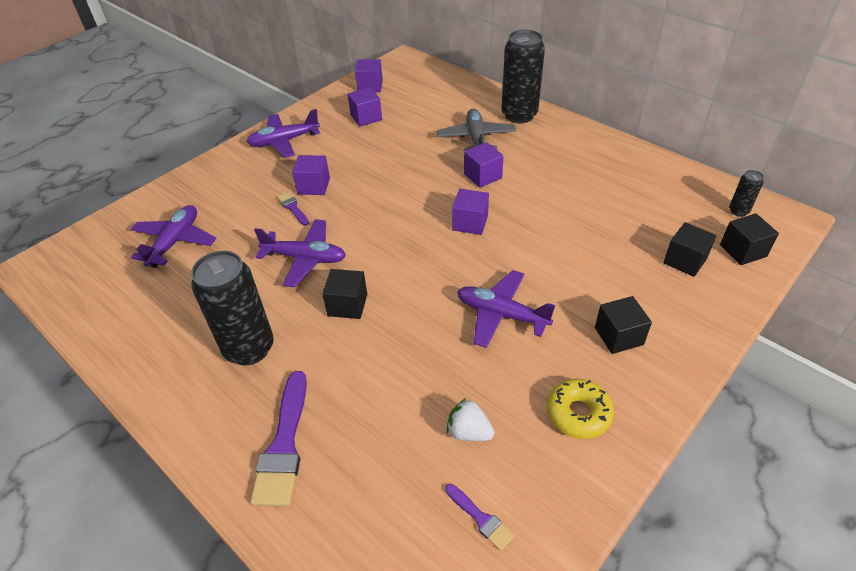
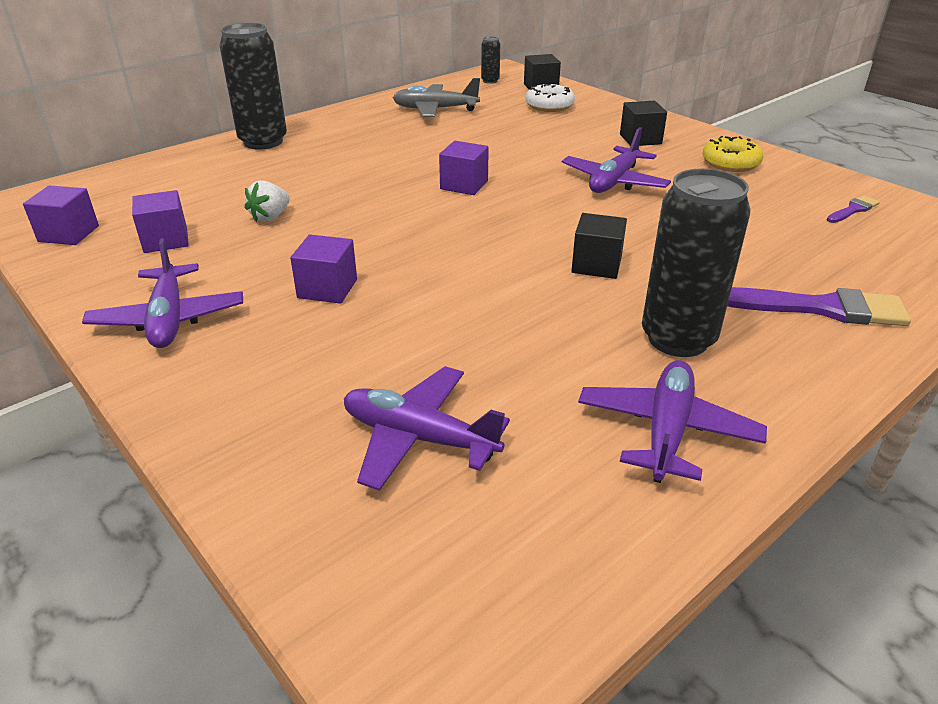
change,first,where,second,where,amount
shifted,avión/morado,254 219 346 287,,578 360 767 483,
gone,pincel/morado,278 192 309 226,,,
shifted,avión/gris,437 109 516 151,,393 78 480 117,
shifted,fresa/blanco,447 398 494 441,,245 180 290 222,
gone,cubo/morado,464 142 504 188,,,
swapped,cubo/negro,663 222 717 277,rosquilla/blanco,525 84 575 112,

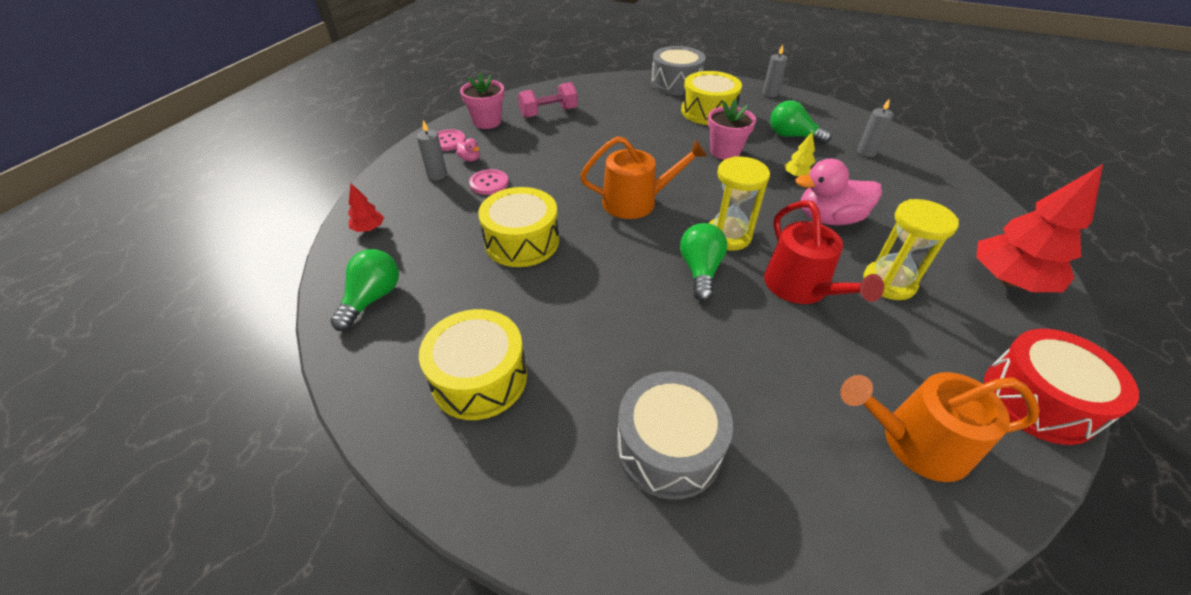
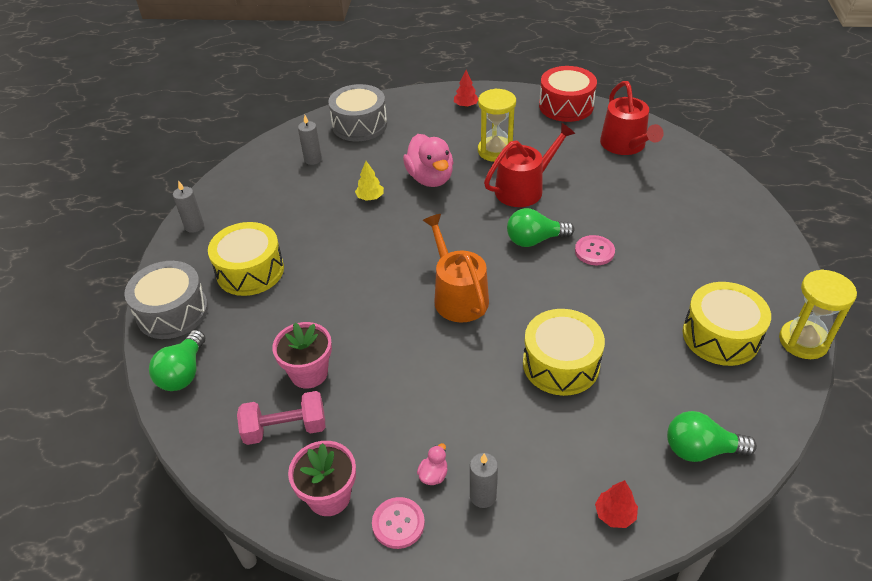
change,first,where,second,where,amount
shifted,botón/rosa,469 169 509 195,,575 235 615 265,
rotated,mancuerna/rosa,518 82 578 118,,237 391 325 445,60 degrees counterclockwise
shifted,tambor/gris,617 371 733 500,,328 84 387 141,
shifted,maceta/rosa,708 99 756 160,,272 322 332 389,
shifted,reloj de arena/amarillo,709 156 770 251,,779 269 857 359,
shifted,bombilla/verde,770 100 832 144,,149 330 205 391,
repainted,regadera/naranja,840 372 1040 482,regadera/rojo,600 81 664 155,
scaled,árbol/rojo,976 164 1103 292,,454 70 478 107,x0.45

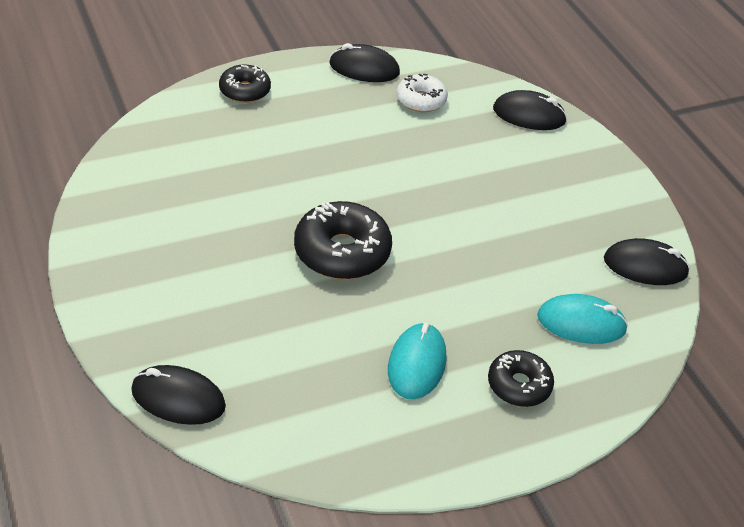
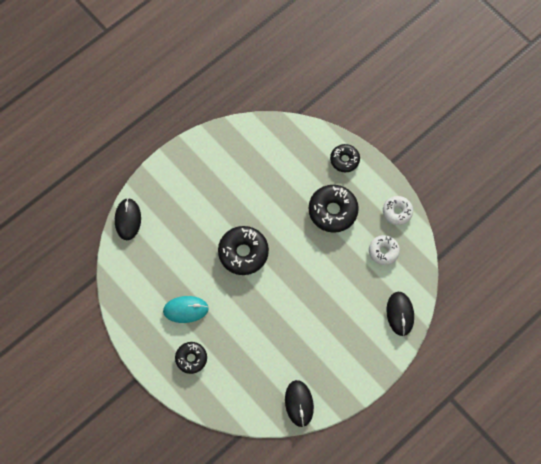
change,first,where,second,where,amount
swapped,ratón/negro,329 43 400 82,rosquilla/blanco,383 196 413 225,
gone,ratón/turquesa,537 294 628 344,,,
new,,,rosquilla/negro,309 185 359 233,

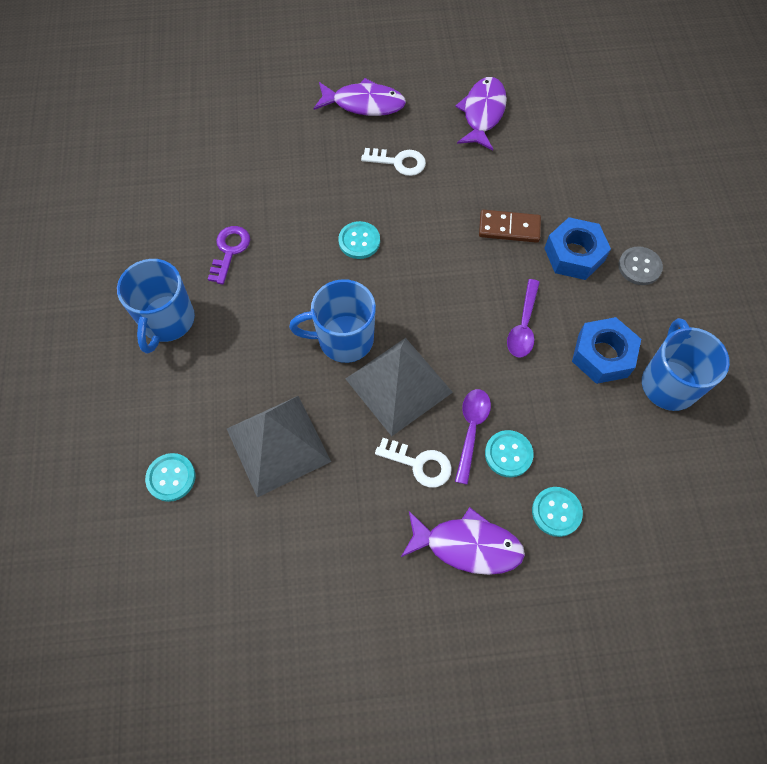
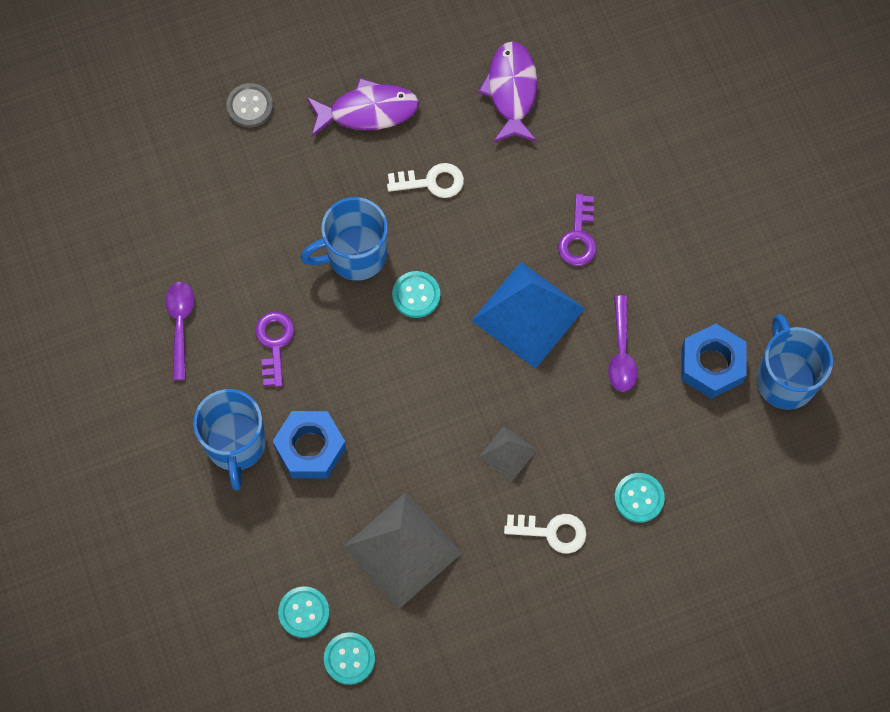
change,first,where,second,where,amount
shifted,taza/azul,289 279 376 363,,300 197 388 281,
scaled,pirámide/gris,346 338 453 436,,479 426 537 482,x0.50
gone,pez/morado,401 507 525 575,,,
shifted,cuchara/morado,455 389 491 485,,165 282 194 380,
swapped,ficha de dominó/marrón,479 210 541 243,llave/morado,558 194 597 266,
shifted,botón/turquesa,532 487 583 537,,324 632 375 685,
shifted,tuerca/azul,544 217 611 280,,273 411 346 478,
shifted,botón/gris,618 246 663 285,,226 83 273 127,
new,,,pirámide/azul,471 262 585 369,

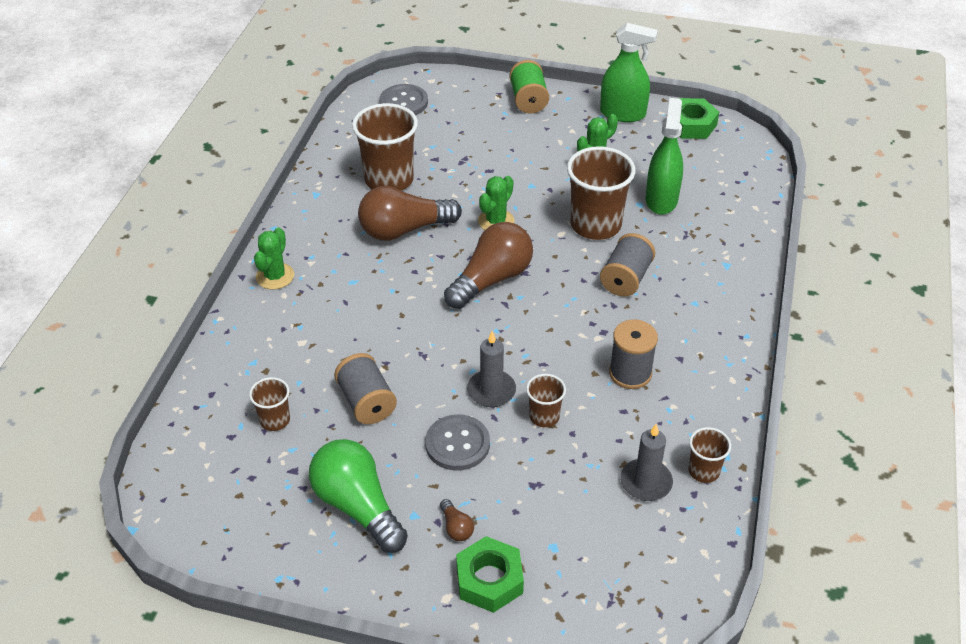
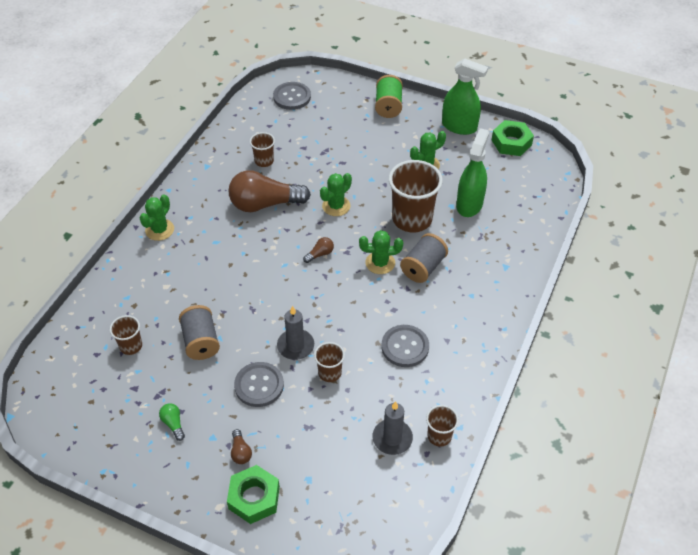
change,first,where,second,where,amount
scaled,bombilla/verde,309 439 408 553,,159 403 185 441,x0.41
scaled,vaso/marrón,352 103 418 191,,250 132 275 167,x0.51
scaled,bombilla/marrón,444 222 533 309,,303 237 334 263,x0.41
swapped,carrete/gris,609 319 658 389,botón/gris,381 325 429 367,
new,,,cactus/verde,359 230 403 274,

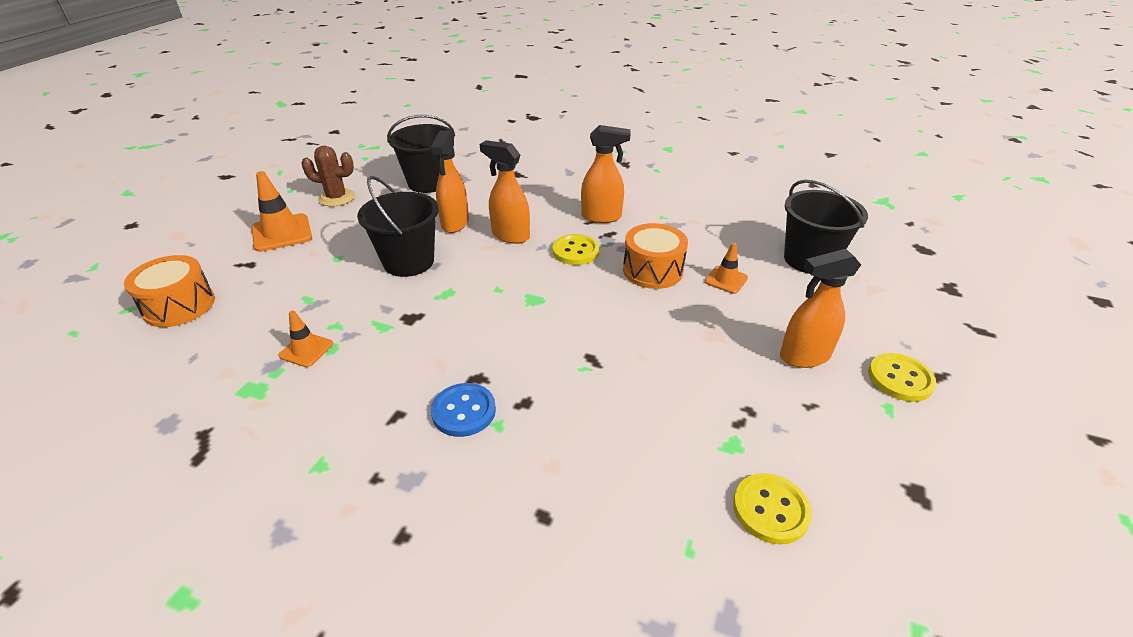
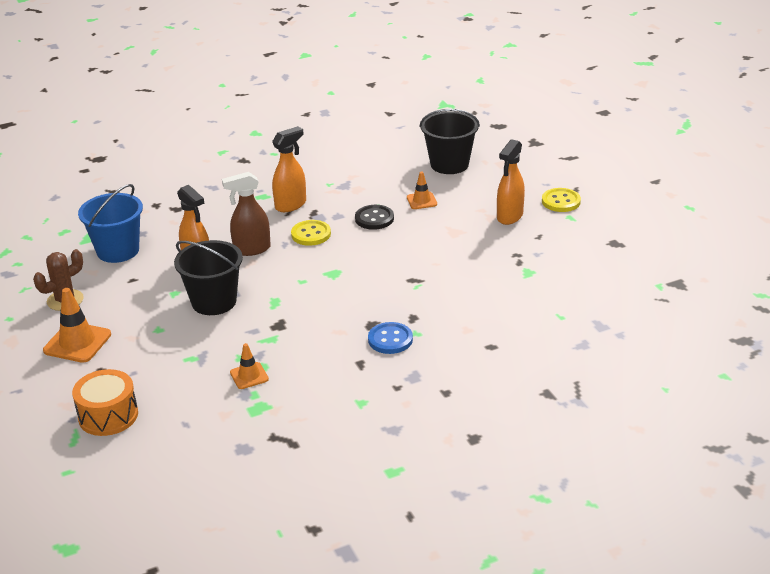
change,first,where,second,where,amount
repainted,balde/negro,387 115 455 193,balde/azul,78 184 143 263,
repainted,pulverizador/naranja,480 140 530 244,pulverizador/marrón,222 172 271 256,
swapped,tambor/naranja,623 223 688 289,botón/negro,355 205 394 230,
gone,botón/amarillo,733 473 812 544,,,

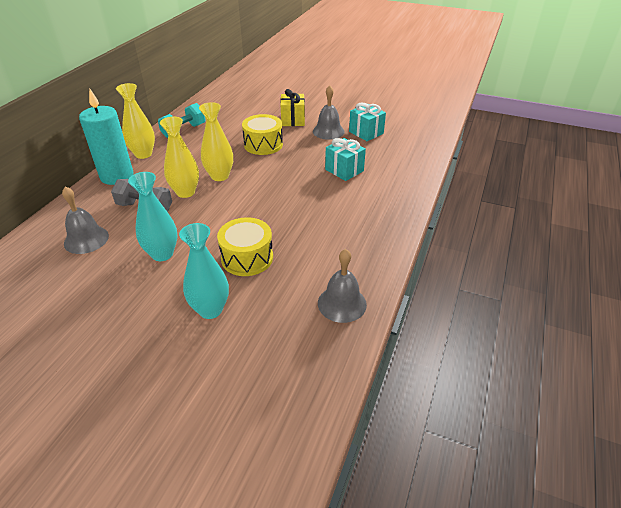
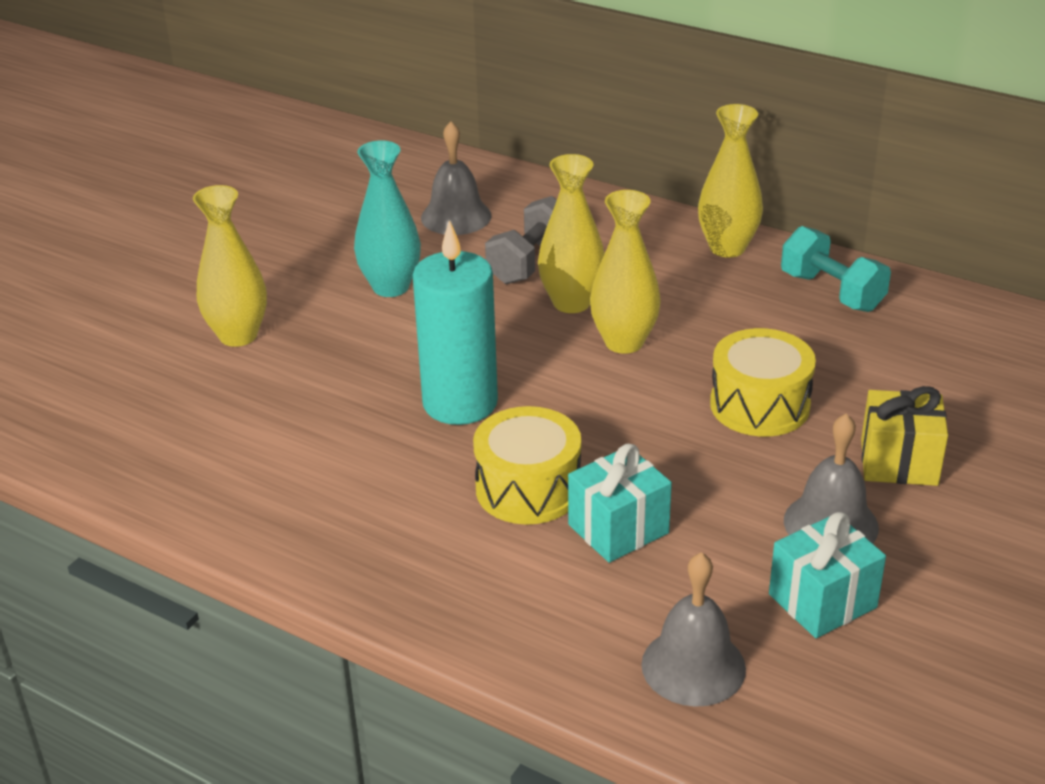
change,first,where,second,where,amount
shifted,vela/turquesa,79 89 133 185,,413 220 498 425,
repainted,florero/turquesa,179 223 229 319,florero/amarillo,193 185 267 347,
shifted,tambor/amarillo,217 217 273 276,,473 406 581 525,
shifted,campana/gris,318 249 367 323,,641 552 746 707,

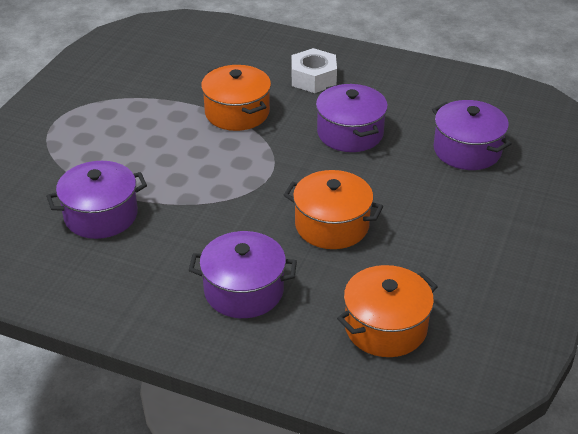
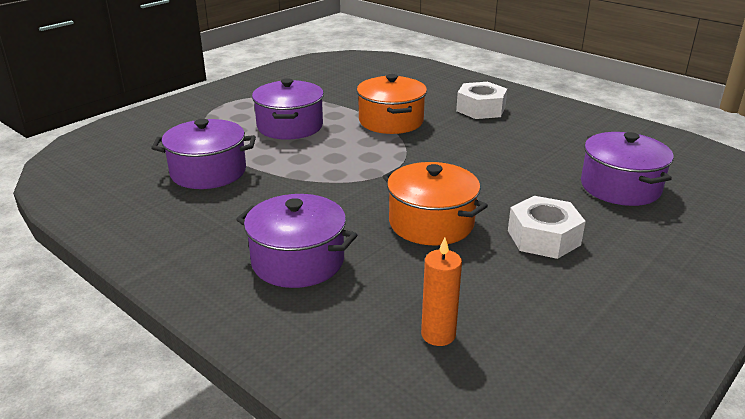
change,first,where,second,where,amount
shifted,olla/morado,316 84 388 152,,252 78 324 140,
swapped,olla/naranja,337 265 438 357,vela/naranja,421 237 462 346,
new,,,tuerca/blanco,508 196 586 259,

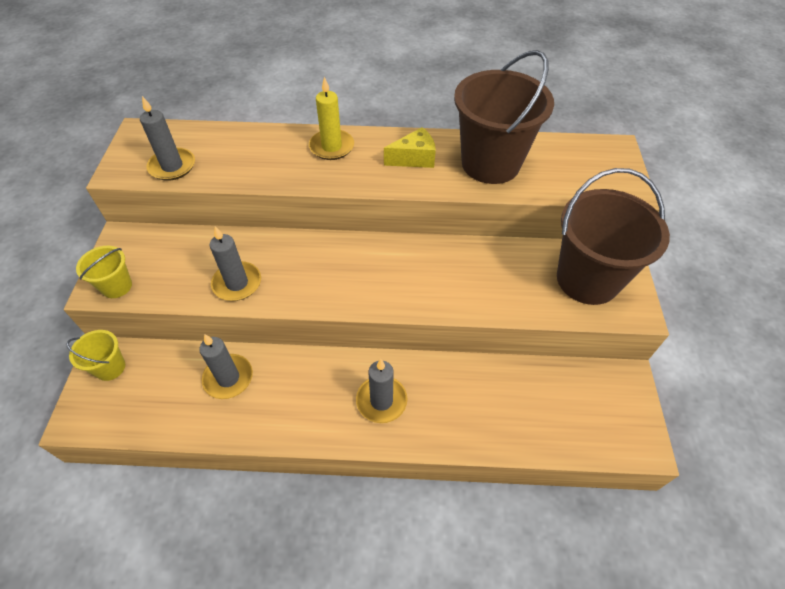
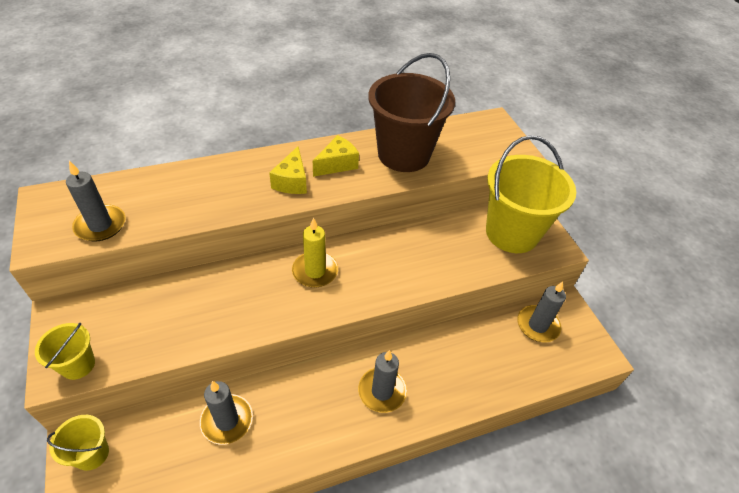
change,first,where,second,where,amount
shifted,vela/gris,210 226 261 301,,517 281 566 342,
shifted,vela/amarillo,309 77 354 160,,292 218 338 288,
repainted,balde/marrón,557 168 670 305,balde/amarillo,486 135 576 253,
new,,,queso/amarillo,269 146 307 194,

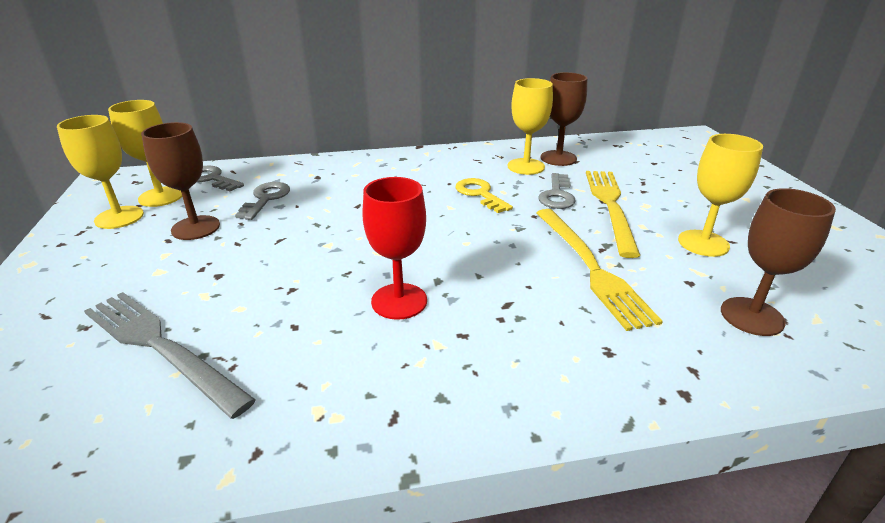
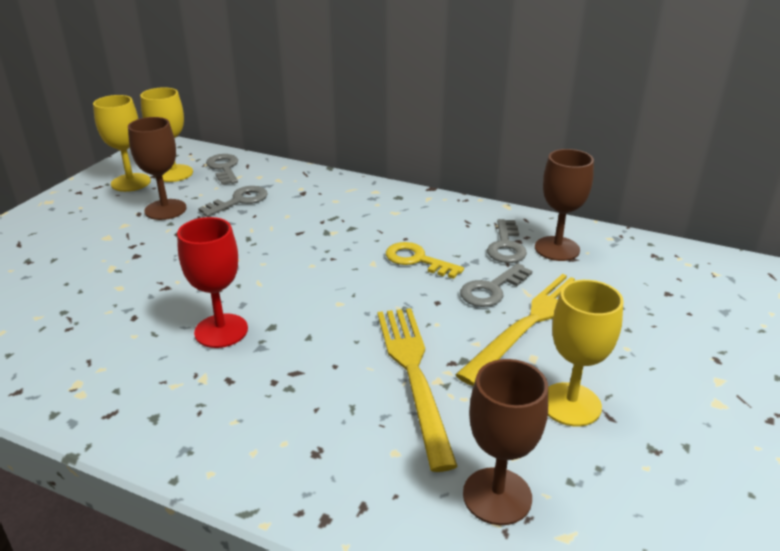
change,first,where,second,where,amount
gone,tenedor/gris,84 292 256 419,,,
rotated,llave/amarillo,455 178 513 213,,386 242 464 279,60 degrees counterclockwise
swapped,copa/amarillo,507 78 553 175,llave/gris,487 219 527 263,
rotated,tenedor/amarillo,536 209 663 331,,377 308 458 472,150 degrees clockwise

